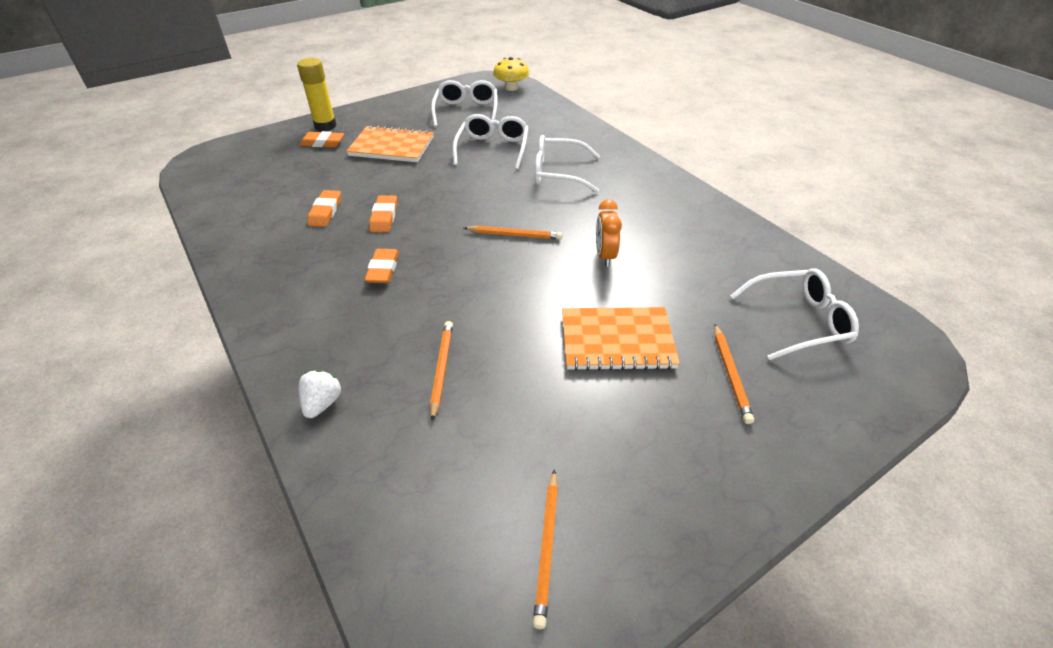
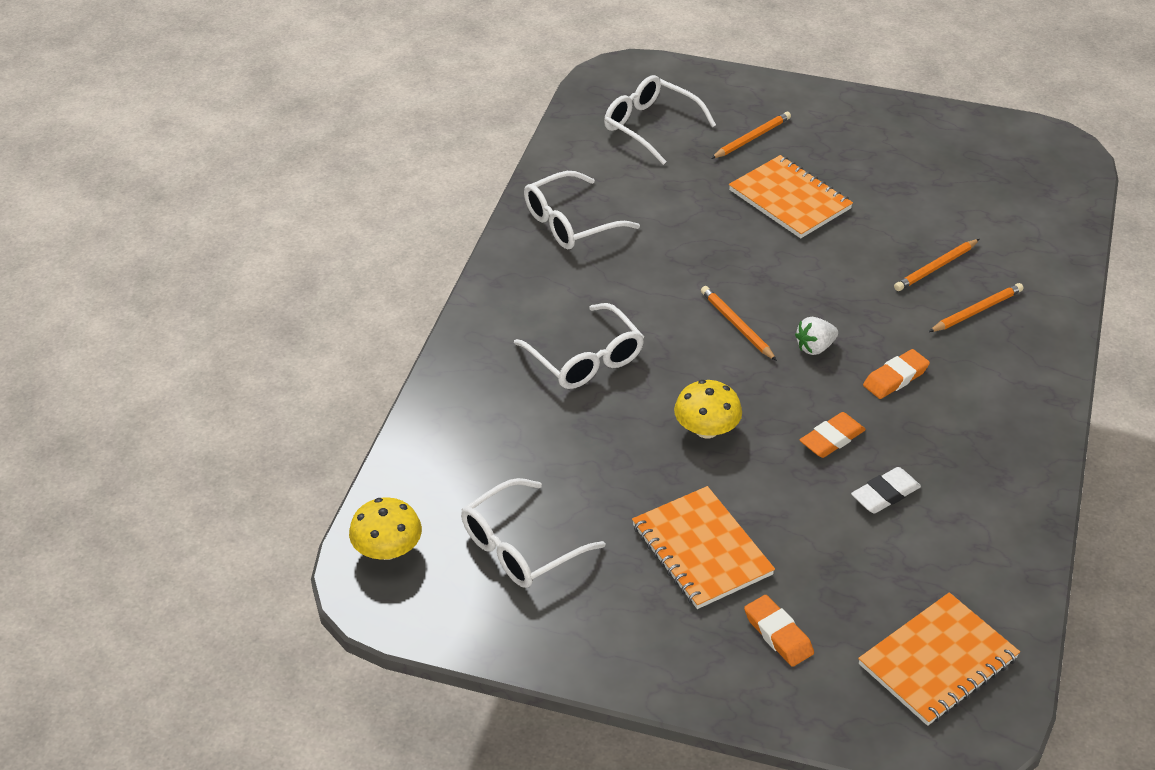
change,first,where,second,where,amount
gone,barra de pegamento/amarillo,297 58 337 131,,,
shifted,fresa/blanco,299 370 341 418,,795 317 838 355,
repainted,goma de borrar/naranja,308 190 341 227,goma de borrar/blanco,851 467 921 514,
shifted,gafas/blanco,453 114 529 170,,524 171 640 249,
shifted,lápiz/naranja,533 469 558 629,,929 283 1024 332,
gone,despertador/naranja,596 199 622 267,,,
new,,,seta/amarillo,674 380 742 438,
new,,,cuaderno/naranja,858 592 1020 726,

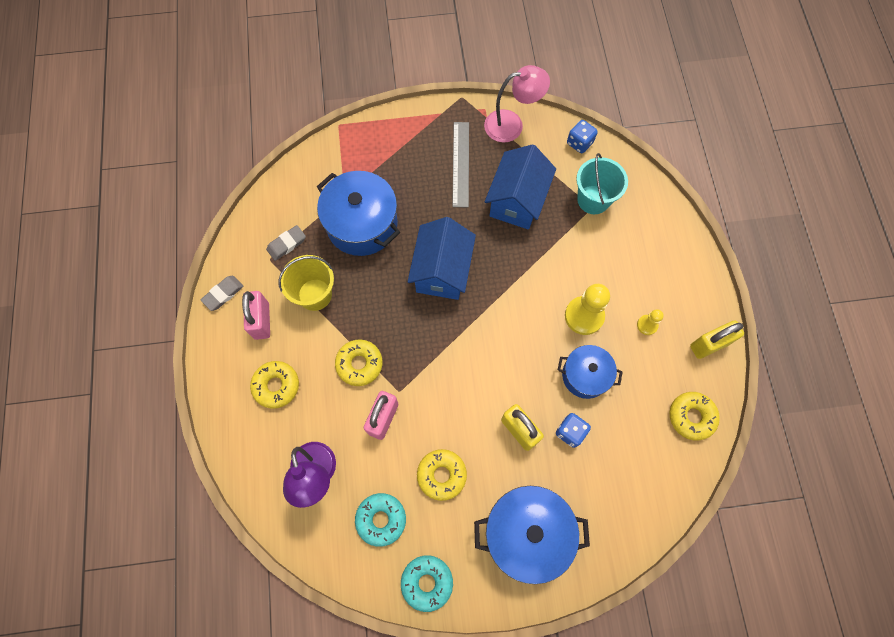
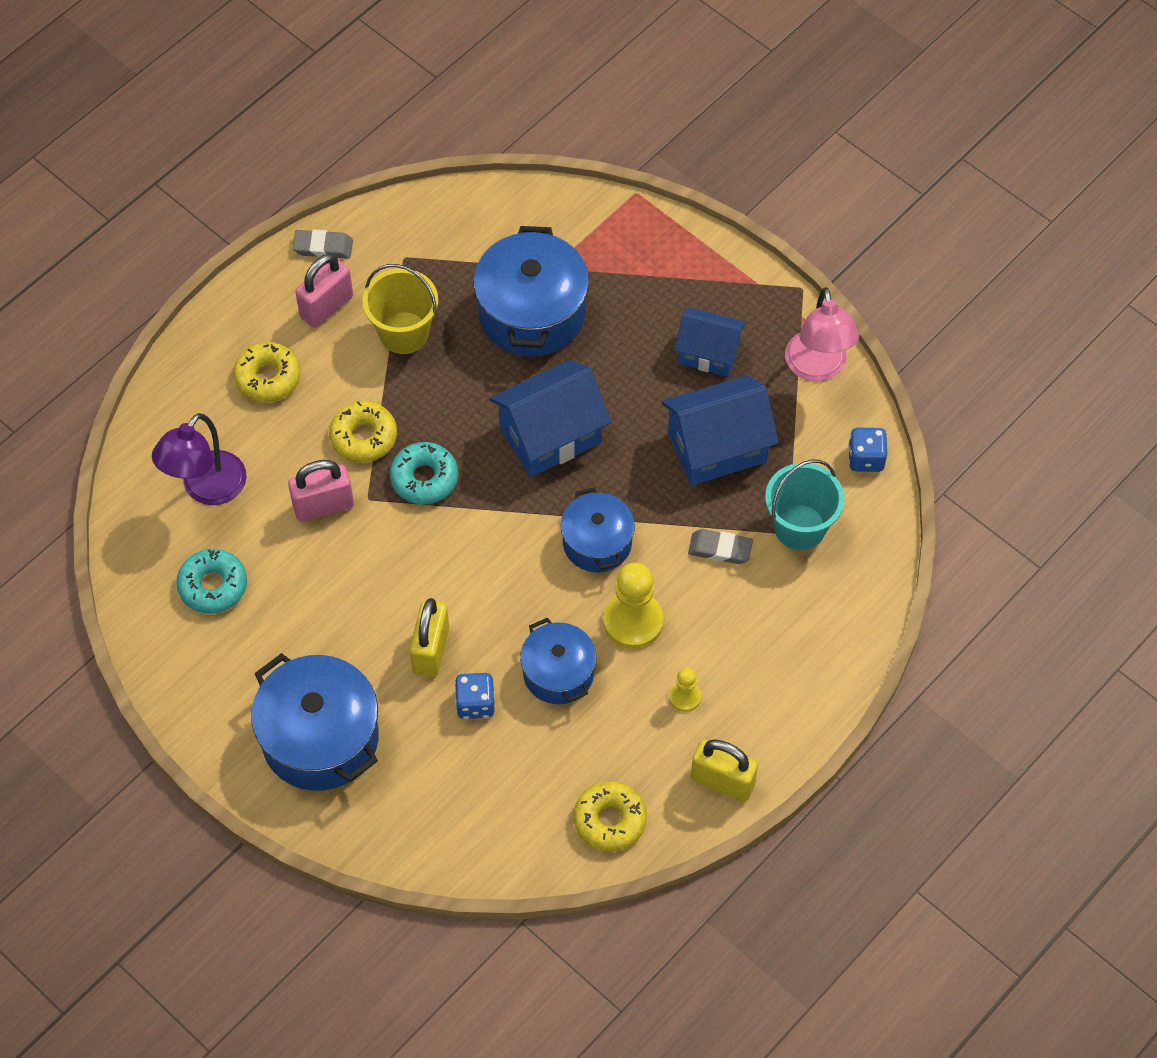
change,first,where,second,where,amount
shifted,goma de borrar/gris,266 225 306 261,,688 529 753 564,
shifted,rosquilla/turquesa,401 555 453 612,,390 442 458 505,
gone,rosquilla/amarillo,417 449 467 501,,,
swapped,regla/gris,452 122 469 207,casa/azul,674 307 746 377,
rotated,lámpara/rosa,484 65 550 142,,785 287 859 382,45 degrees clockwise
new,,,olla/azul,561 487 635 572,

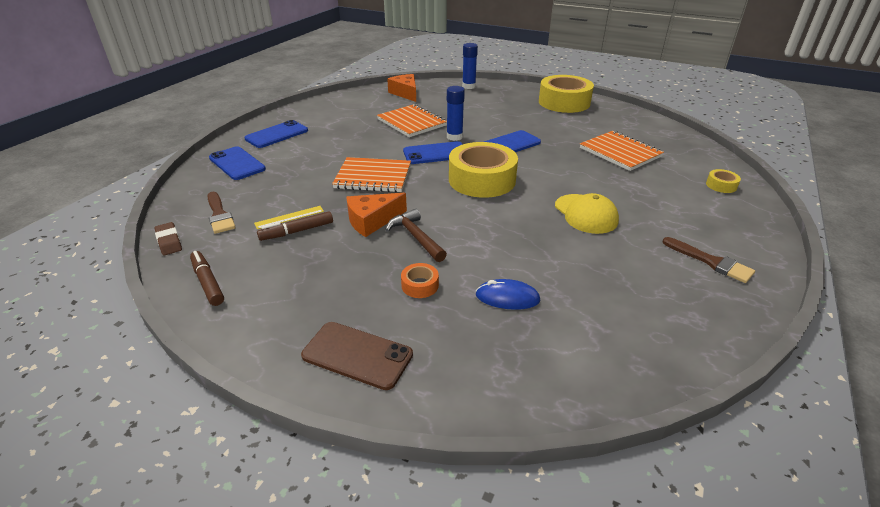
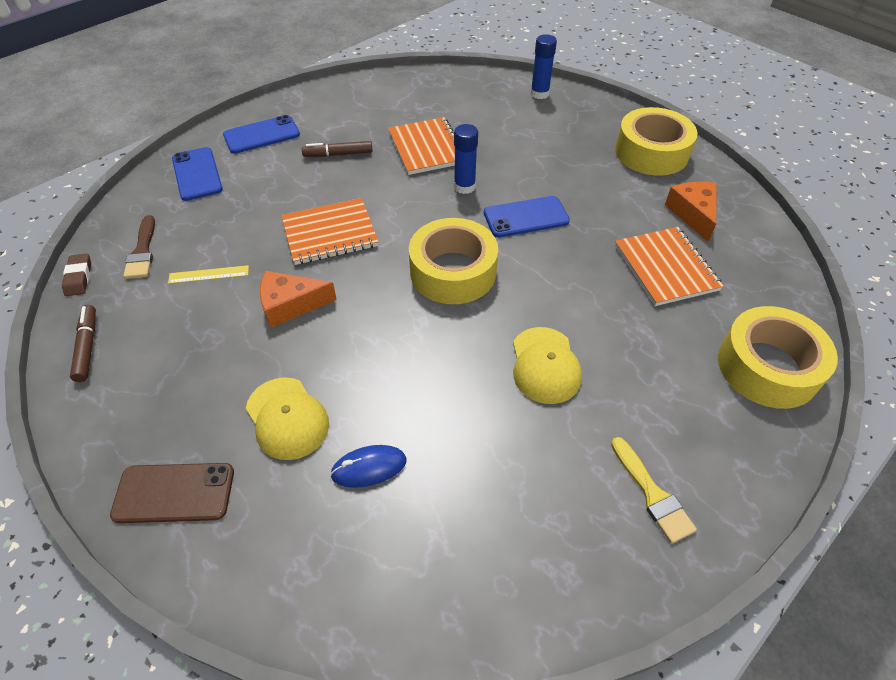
change,first,where,second,where,amount
shifted,rotulador/marrón,257 211 333 241,,302 141 373 157,
rotated,móvil/marrón,301 322 413 390,,110 463 234 523,45 degrees counterclockwise
rotated,cuaderno/naranja,332 157 411 192,,281 198 379 265,45 degrees counterclockwise
gone,martillo/marrón,386 209 447 262,,,
shifted,queso/naranja,387 74 416 102,,665 182 717 242,
swapped,cinta adhesiva/naranja,401 263 439 298,gorra/amarillo,246 377 329 460,
gone,móvil/azul,403 141 463 164,,,
rotated,ratón/azul,476 279 540 310,,330 445 406 488,45 degrees counterclockwise
repainted,pincel/marrón,662 237 755 283,pincel/amarillo,611 437 697 543,
scaled,cinta adhesiva/amarillo,706 169 741 193,,718 306 838 409,x2.39

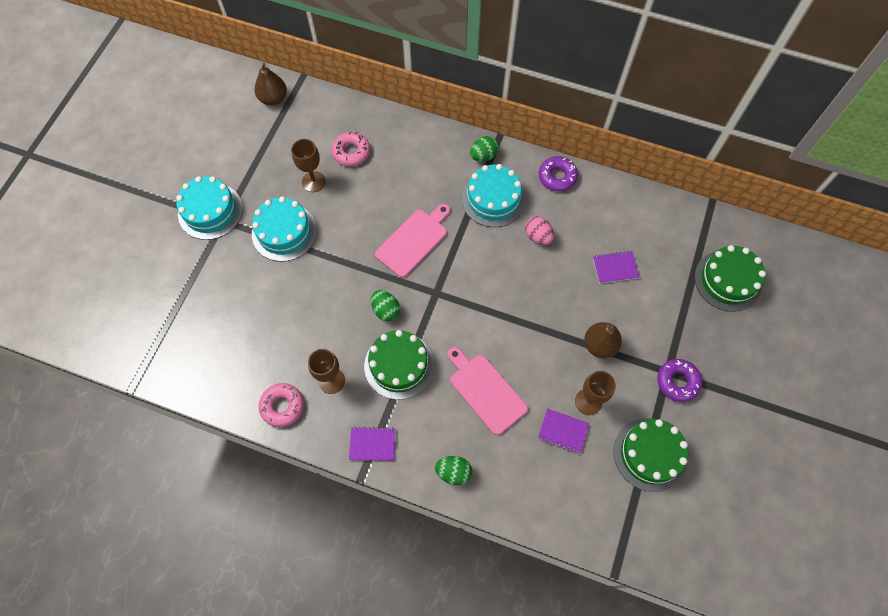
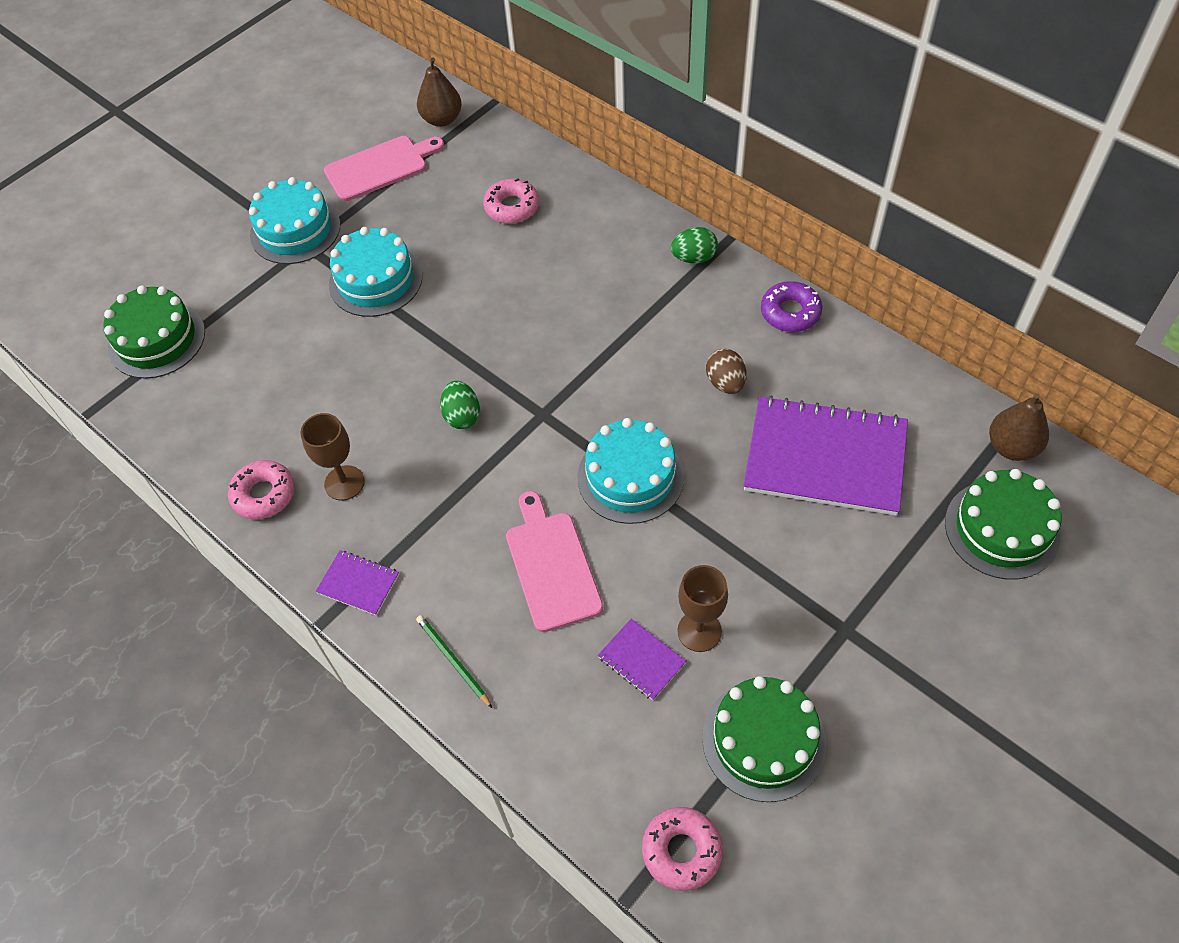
change,first,where,second,where,amount
gone,copa/marrón,291 139 326 192,,,
shifted,tarta/verde,364 330 434 400,,103 286 205 379,
shifted,tabla de cortar/rosa,375 204 450 278,,324 136 444 201,
swapped,huevo/verde,435 456 472 485,lápiz/verde,416 615 493 709,
shifted,tarta/turquesa,462 164 525 227,,577 418 684 524,
repainted,huevo/rosa,525 216 554 245,huevo/marrón,706 349 747 394,
shifted,pera/marrón,584 322 622 358,,989 393 1049 461,
scaled,cuaderno/morado,593 251 639 284,,743 395 908 516,x2.31
gone,rosquilla/morado,657 359 702 402,,,
new,,,rosquilla/rosa,642 807 723 891,

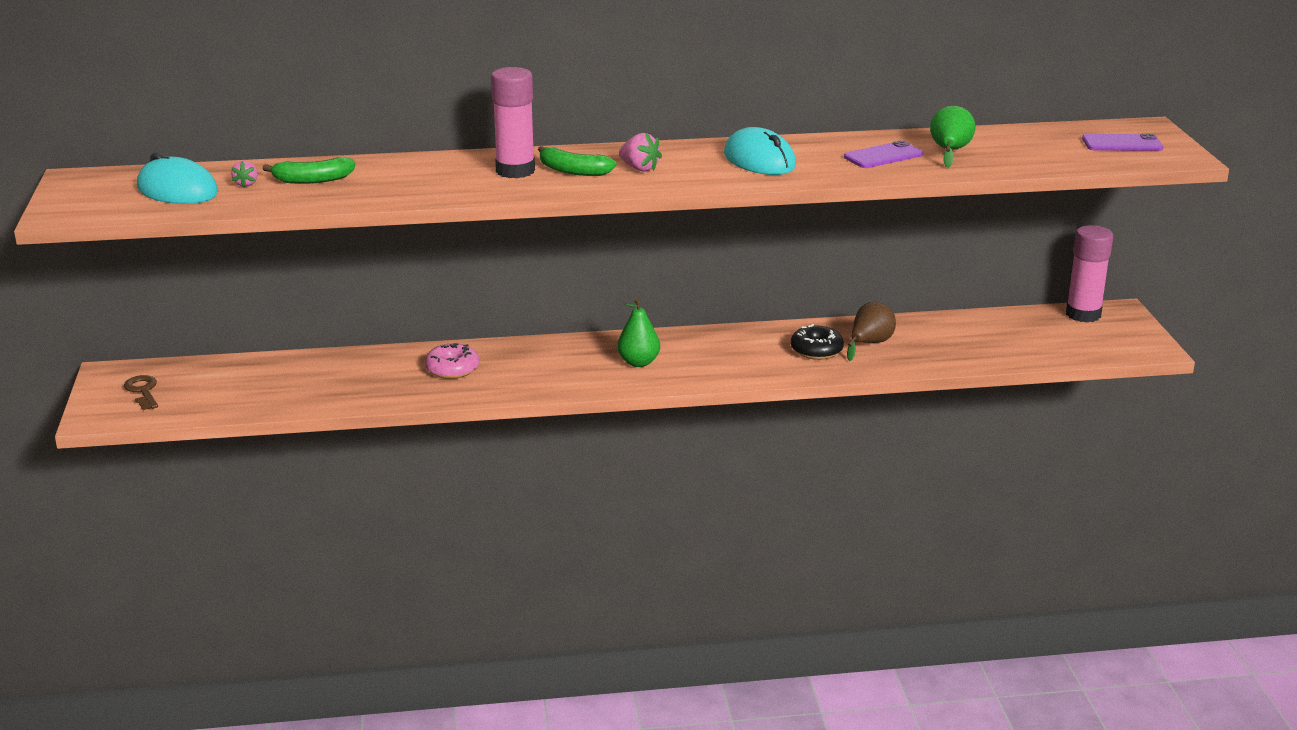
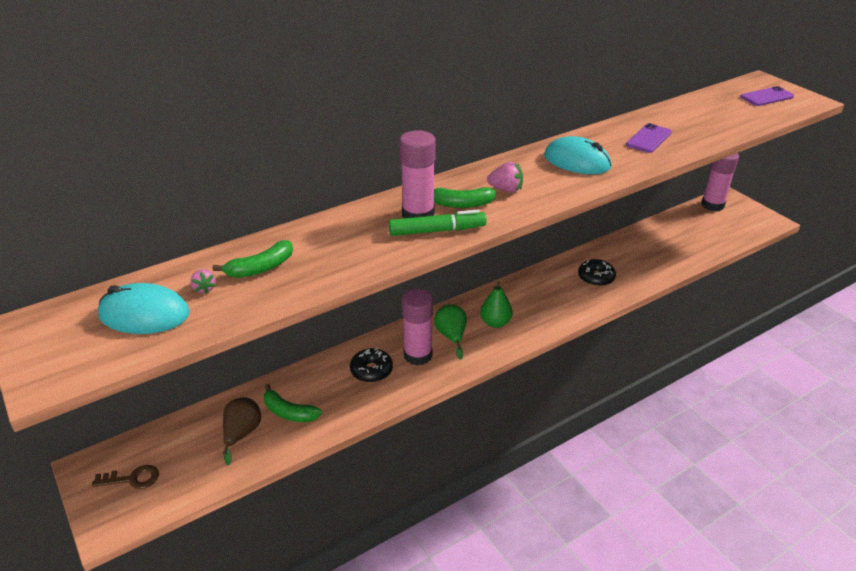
change,first,where,second,where,amount
rotated,llave/marrón,124 375 158 410,,92 465 159 489,135 degrees clockwise
repainted,rosquilla/rosa,425 343 479 379,rosquilla/negro,350 348 393 382,
shifted,pera/marrón,847 302 896 361,,223 397 261 465,
shifted,pera/verde,930 106 975 168,,434 304 467 360,
new,,,plátano/verde,264 384 322 422,
new,,,rotulador/verde,389 210 487 236,
new,,,barra de pegamento/rosa,402 289 433 365,

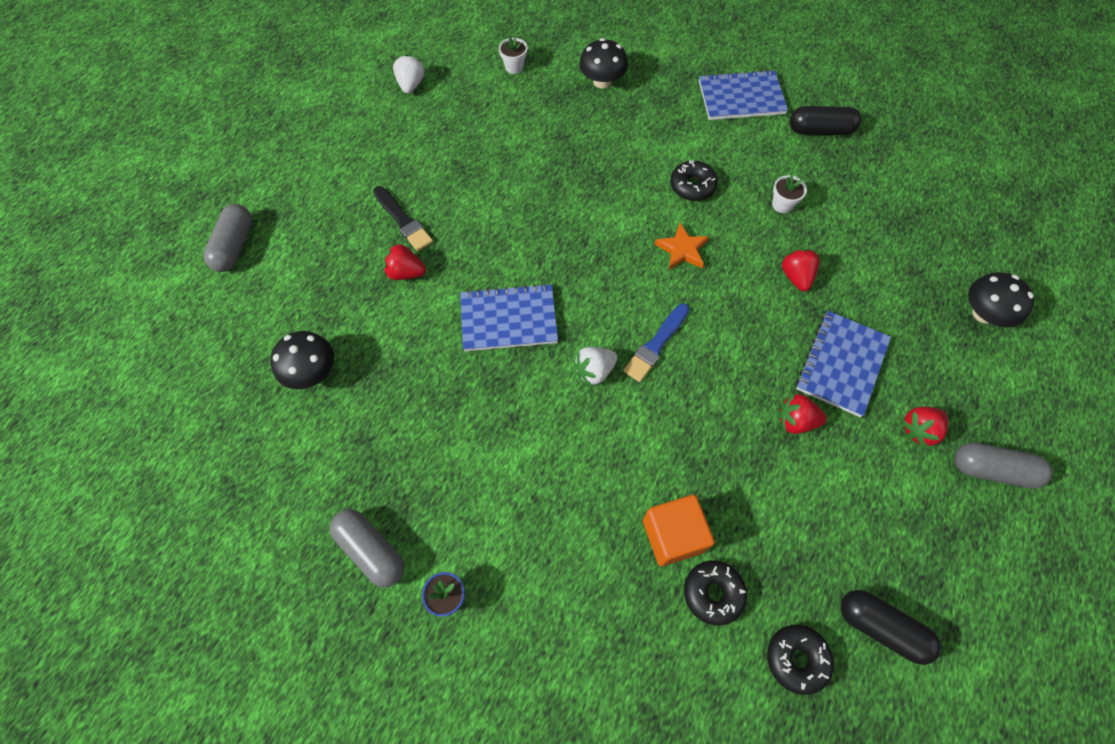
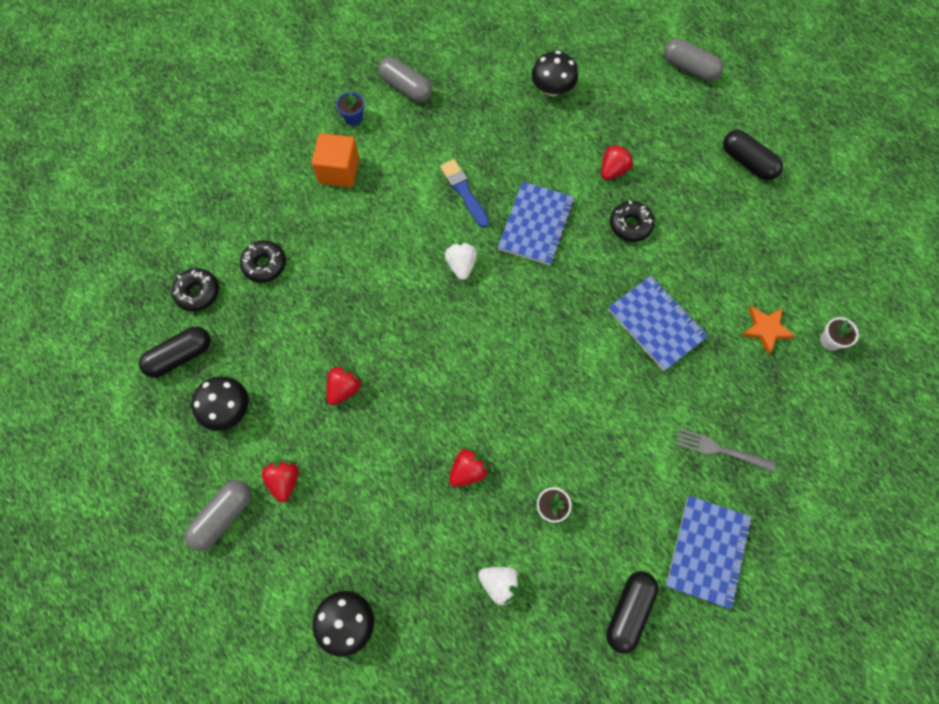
change,first,where,second,where,amount
rotated,cápsula/gris,330 509 404 587,,378 57 432 103,60 degrees clockwise
gone,pincel/negro,373 186 433 251,,,
shifted,fresa/blanco,393 54 425 94,,478 567 522 606,
shifted,seta/negro,579 38 628 88,,192 377 248 431,
shifted,pincel/azul,623 304 689 382,,440 159 489 228,
shifted,cubo/naranja,643 495 715 566,,311 133 359 187,
shifted,estrella/naranja,655 223 709 270,,741 306 795 355,
shifted,rosquilla/negro,670 160 718 201,,610 200 655 242,
rotated,fresa/rojo,781 249 820 291,,449 448 489 487,60 degrees counterclockwise
shifted,cuaderno/azul,796 311 891 417,,608 276 708 371,
new,,,tenedor/gris,675 428 776 472,
new,,,cápsula/negro,723 130 783 180,

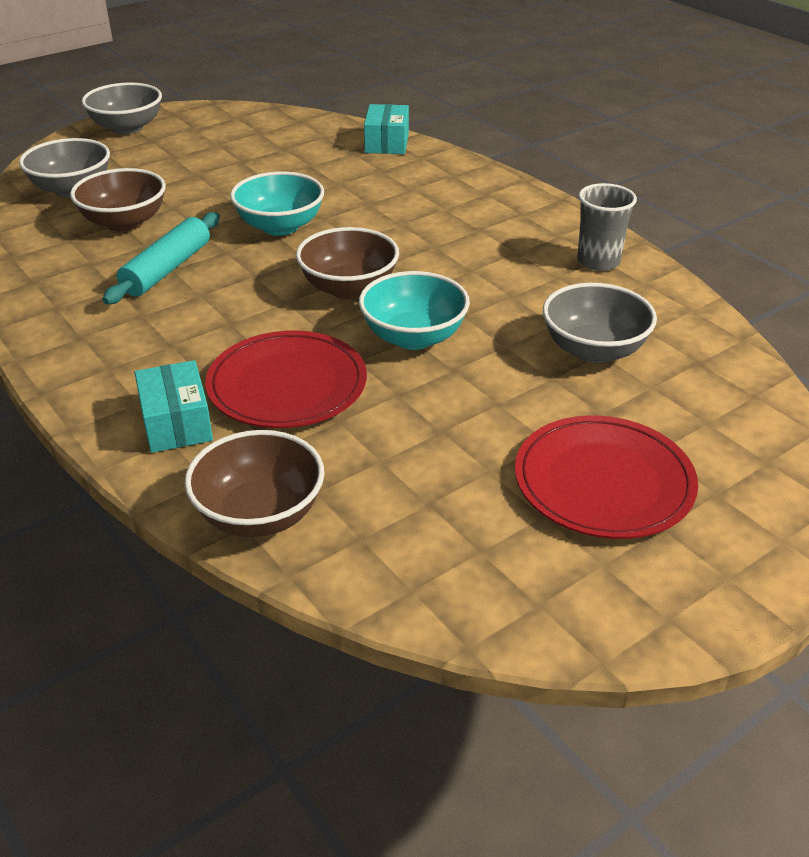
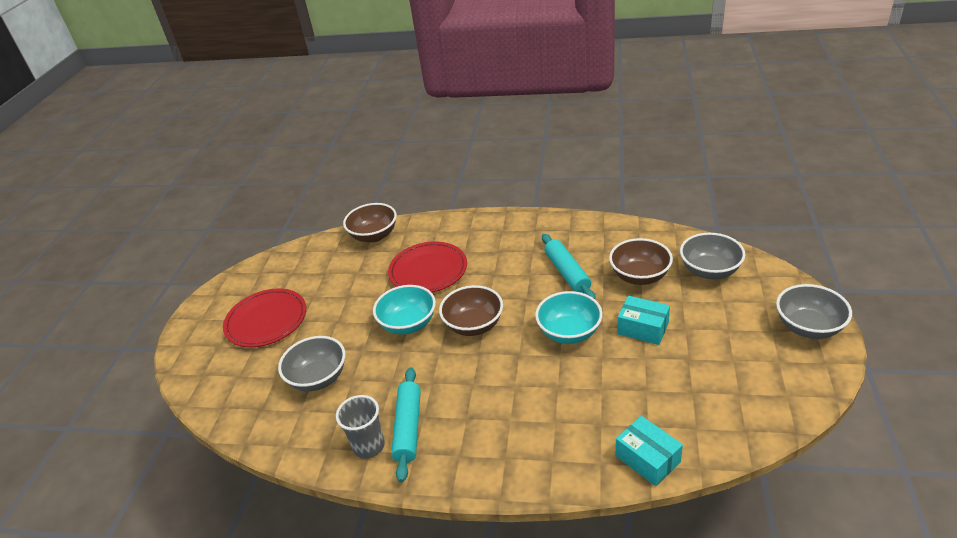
change,first,where,second,where,amount
shifted,caja/turquesa,135 360 213 453,,617 296 670 345,
new,,,rodillo/turquesa,391 367 421 482,

